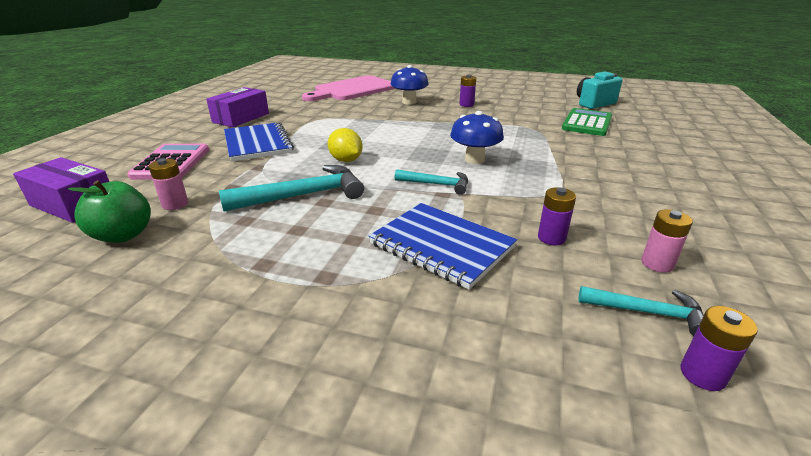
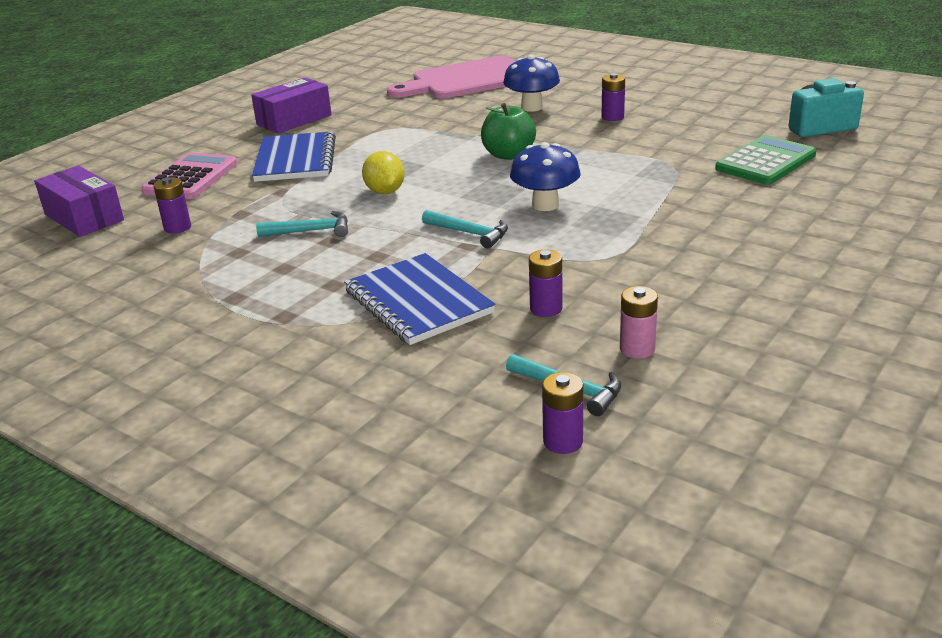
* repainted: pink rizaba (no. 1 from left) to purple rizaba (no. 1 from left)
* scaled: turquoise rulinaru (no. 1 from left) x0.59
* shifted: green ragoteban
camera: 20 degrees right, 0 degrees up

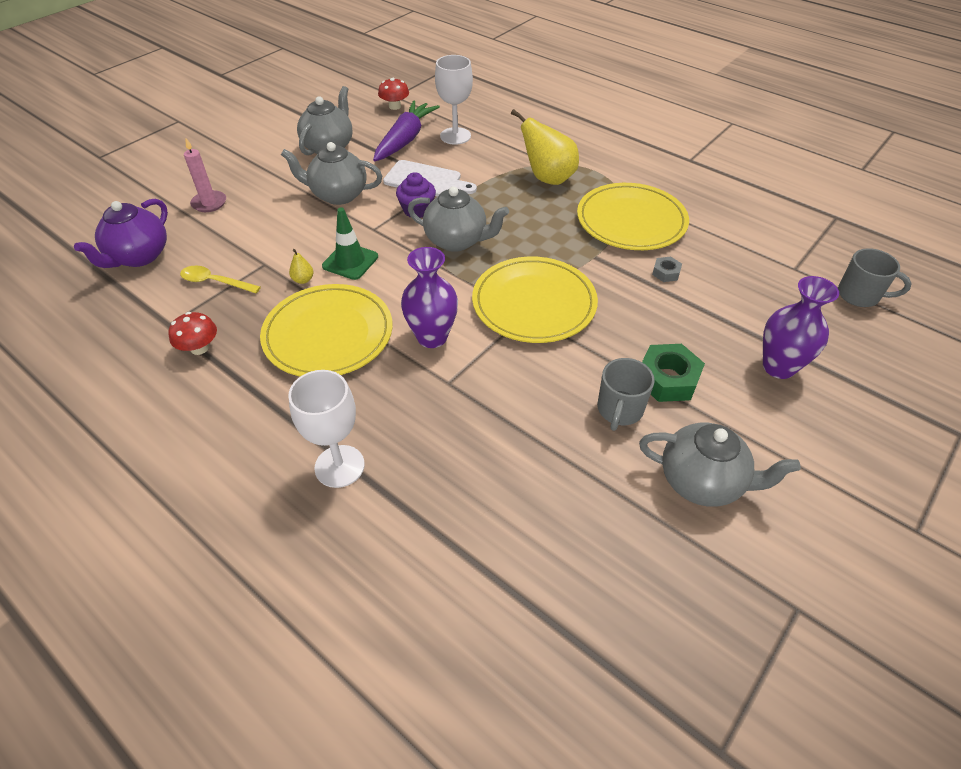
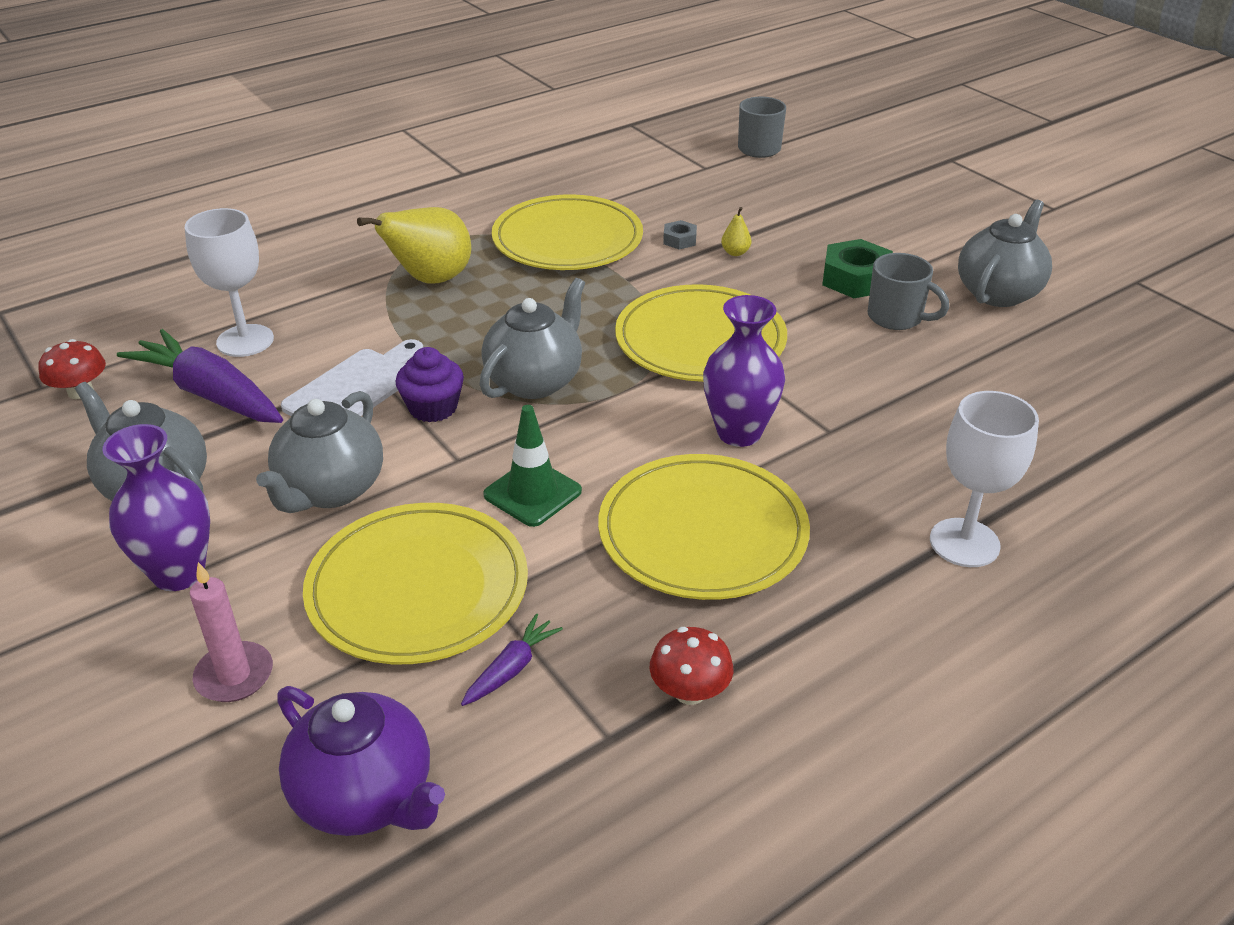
* shifted: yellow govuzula (no. 1 from left in the first image) to yellow govuzula (no. 2 from left)
* swapped: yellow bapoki to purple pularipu (no. 2 from left)
* shifted: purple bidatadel (no. 2 from left in the first image) to purple bidatadel (no. 1 from left)
* new: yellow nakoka (no. 1 from left)
camera: 75 degrees left, 10 degrees down

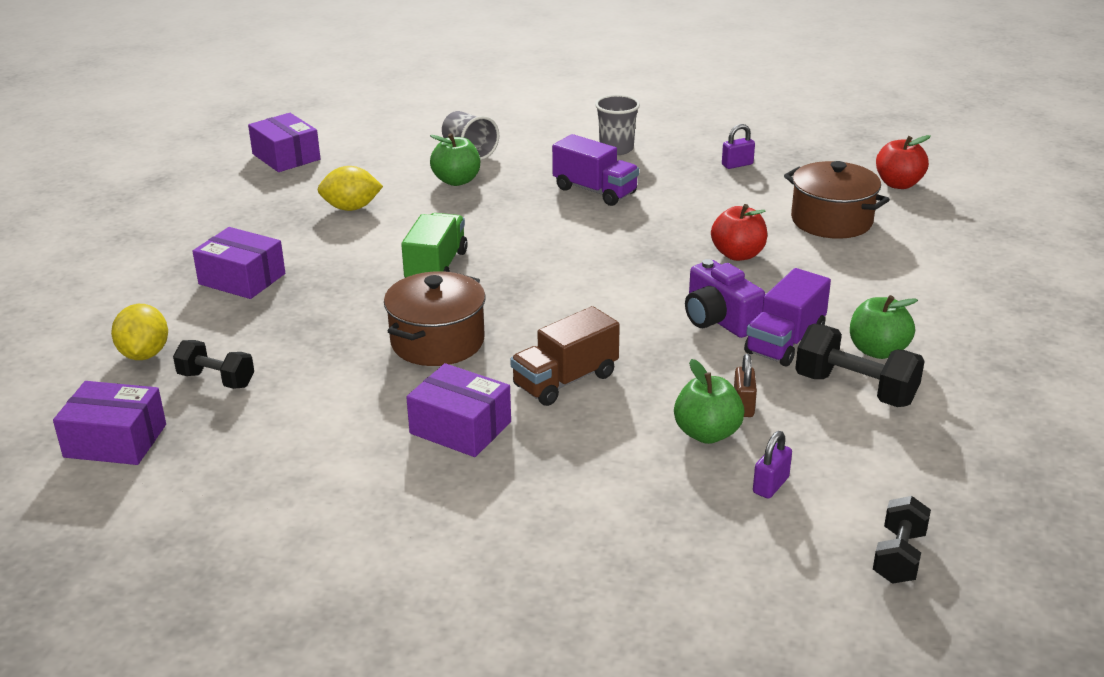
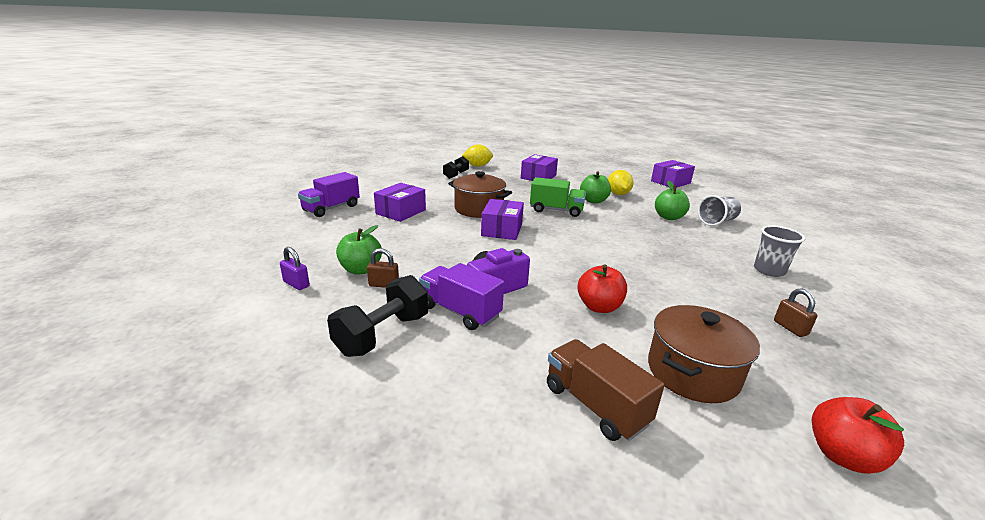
* repainted: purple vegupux (no. 1 from left) to brown vegupux (no. 2 from left)
* shifted: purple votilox (no. 1 from left)
* shifted: green ragoteban (no. 3 from left in the first image) to green ragoteban (no. 2 from left)
* shifted: brown votilox
* shifted: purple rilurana (no. 1 from left in the first image) to purple rilurana (no. 2 from left)
* gone: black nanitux (no. 3 from left)
camera: 90 degrees right, 5 degrees down

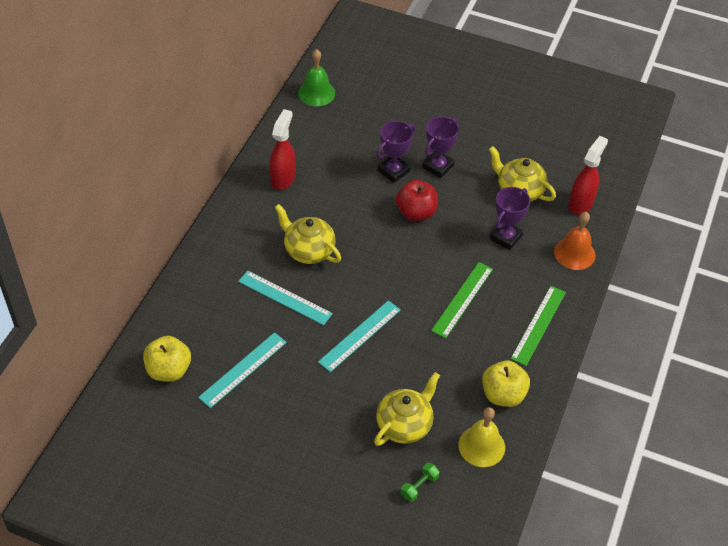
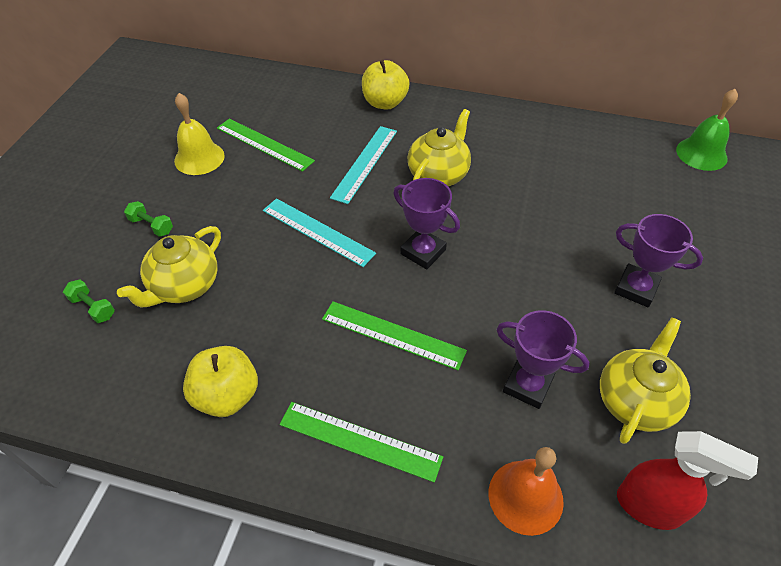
* gone: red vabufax (no. 1 from left)
* shifted: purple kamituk (no. 1 from left)
* gone: red ragoteban
* repainted: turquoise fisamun (no. 1 from left) to green fisamun (no. 1 from left)
* shifted: yellow ragoteban (no. 1 from left in the first image) to yellow ragoteban (no. 2 from left)
* rotated: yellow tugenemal (no. 2 from left in the first image) 90 degrees clockwise
* shifted: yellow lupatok
* new: green nanitux (no. 2 from left)
camera: 85 degrees right, 0 degrees up

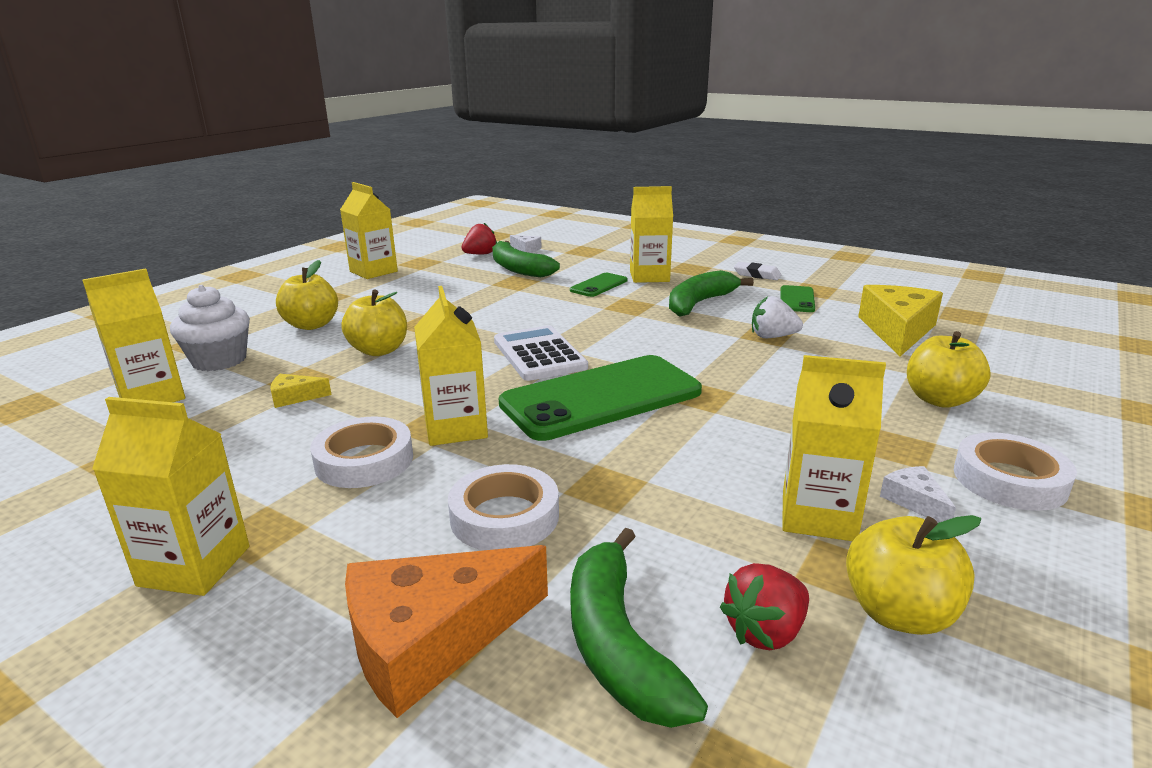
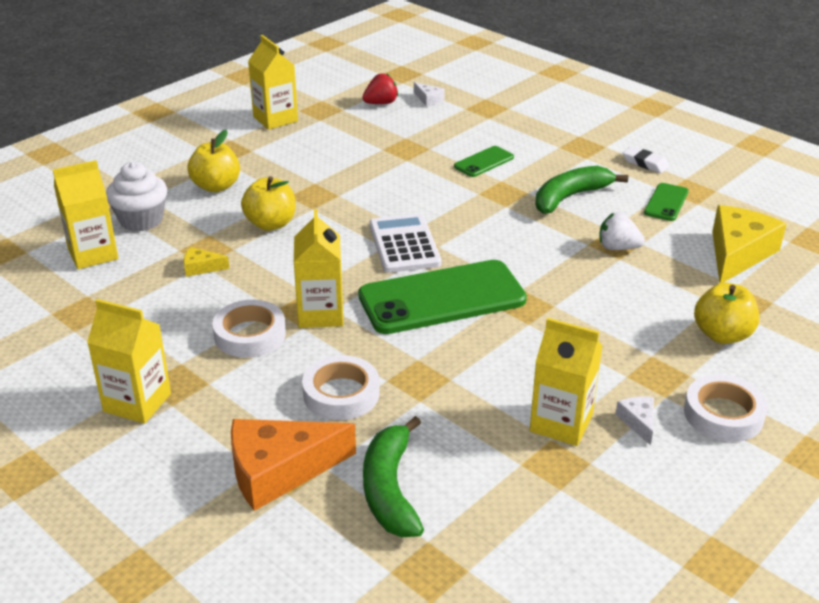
* gone: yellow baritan (no. 5 from left)
* gone: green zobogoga (no. 1 from left)
* gone: yellow ragoteban (no. 3 from left)
* gone: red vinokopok (no. 2 from left)
camera: 10 degrees right, 10 degrees up

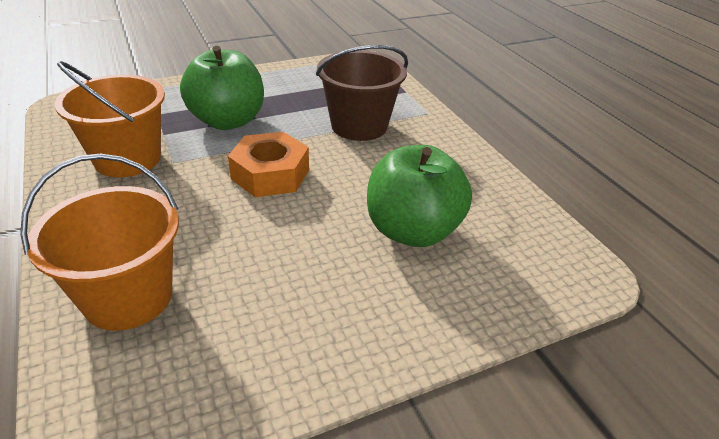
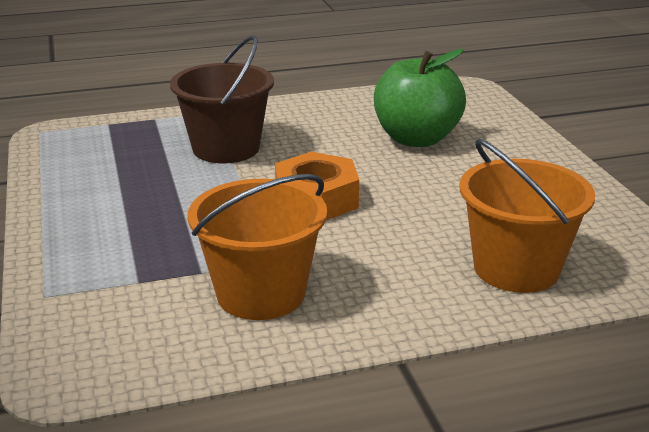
* gone: green ragoteban (no. 1 from left)
camera: 80 degrees left, 10 degrees down

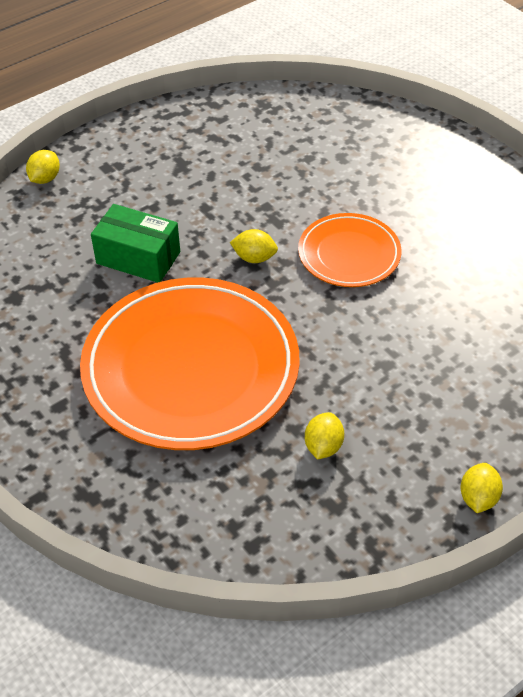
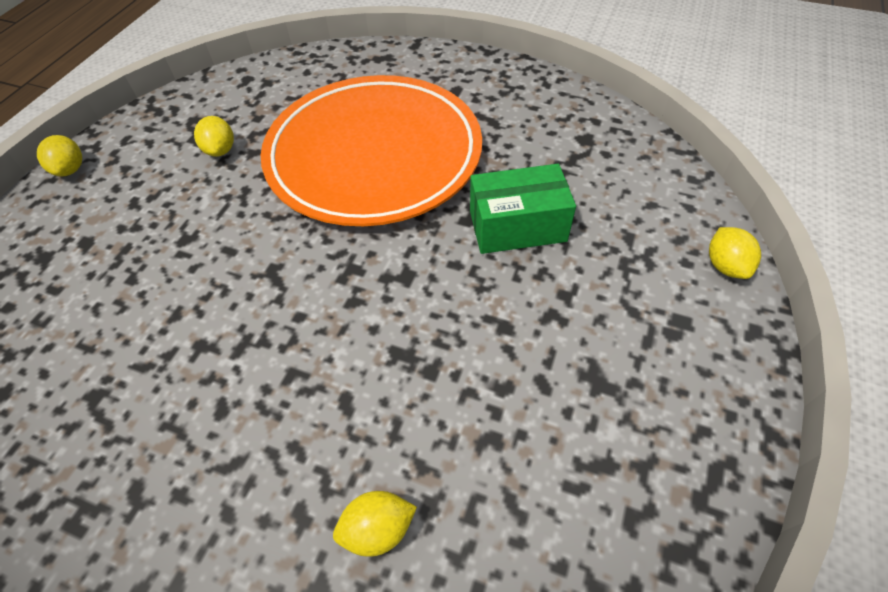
* gone: orange nakoka (no. 2 from left)
* shifted: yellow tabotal (no. 2 from left in the first image) to yellow tabotal (no. 3 from left)
camera: 150 degrees right, 5 degrees up

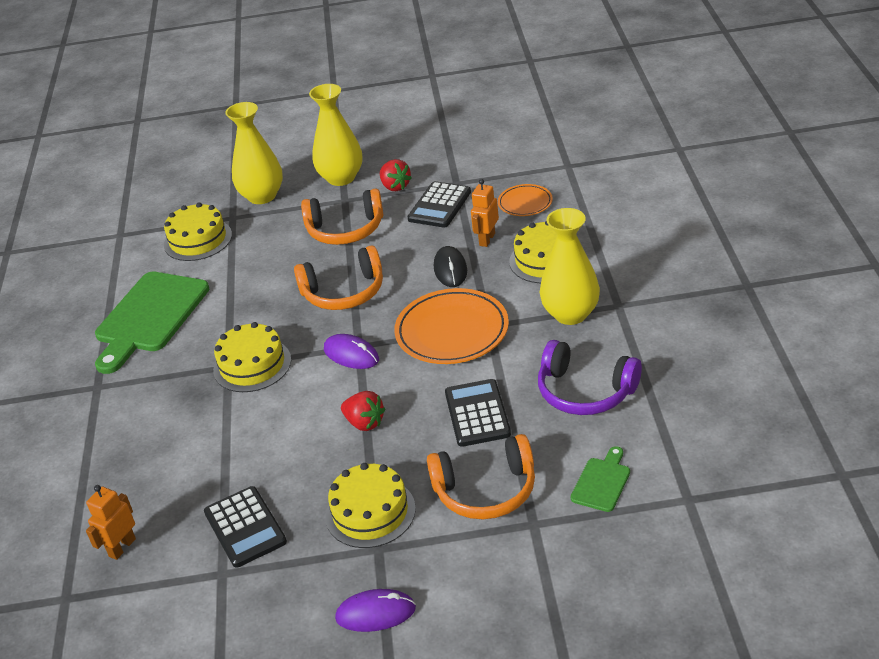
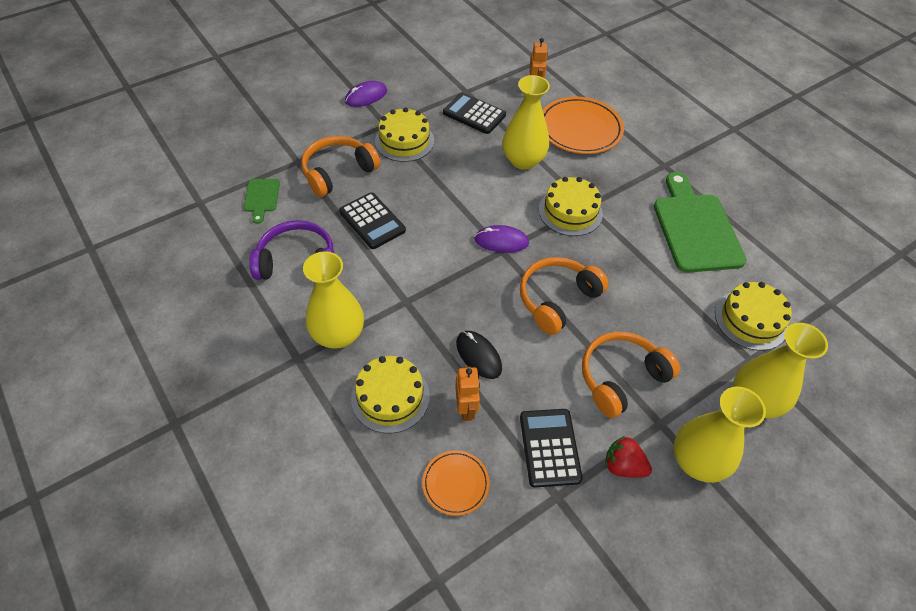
* shifted: orange nakoka (no. 1 from left in the first image) to orange nakoka (no. 2 from left)
* gone: red vinokopok (no. 1 from left)
* new: yellow bidatadel (no. 2 from left)
camera: 145 degrees right, 15 degrees up

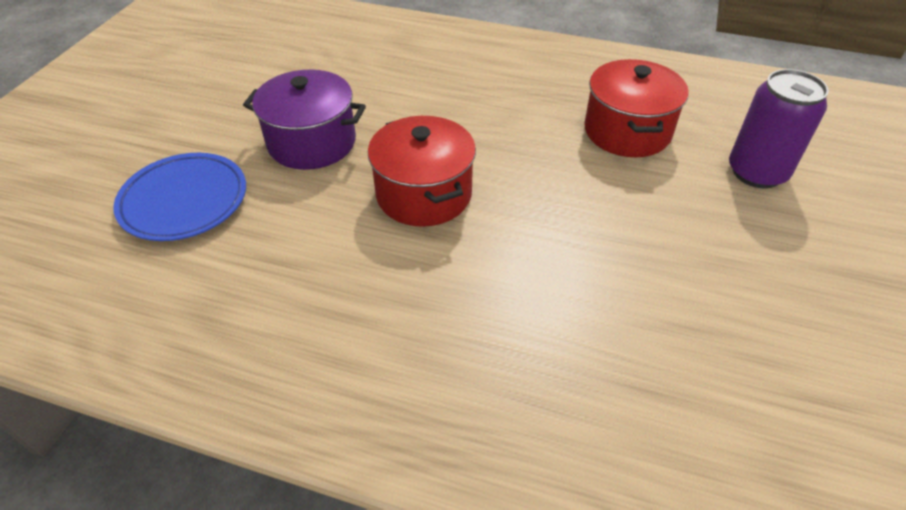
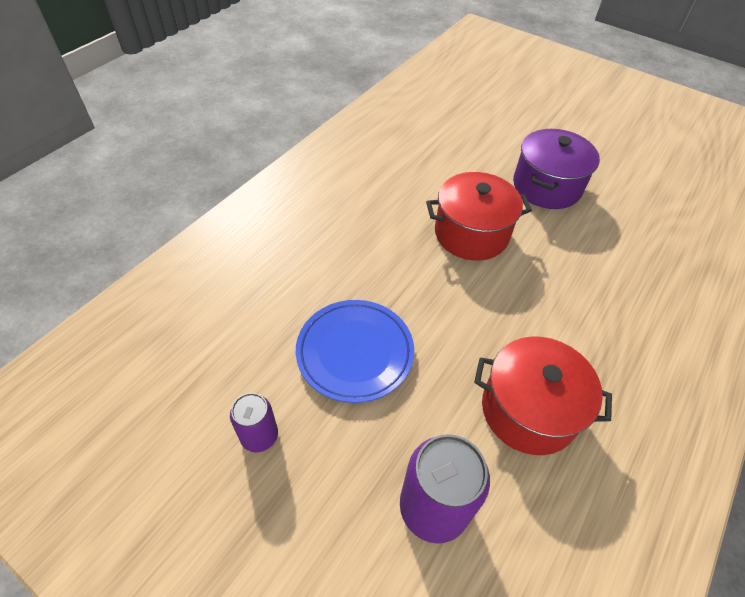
* shifted: blue nakoka
* new: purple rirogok (no. 1 from left)
camera: 105 degrees right, 5 degrees up

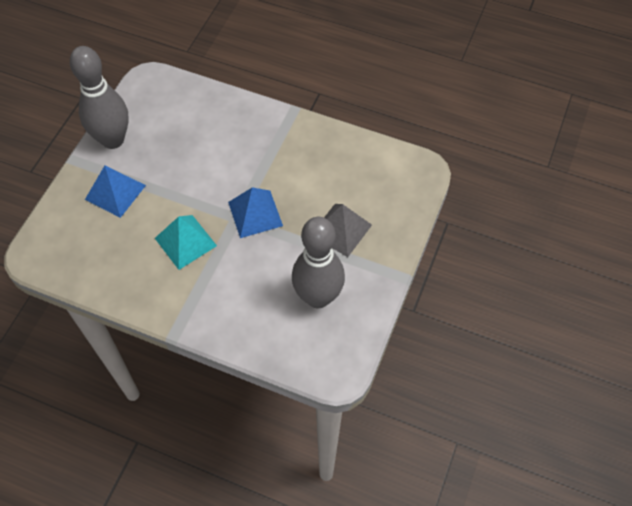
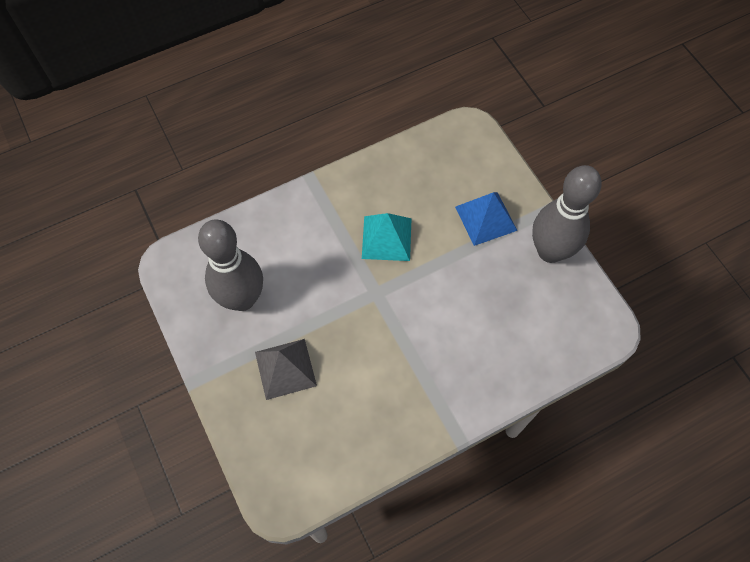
* gone: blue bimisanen (no. 2 from left)
camera: 130 degrees right, 5 degrees up

